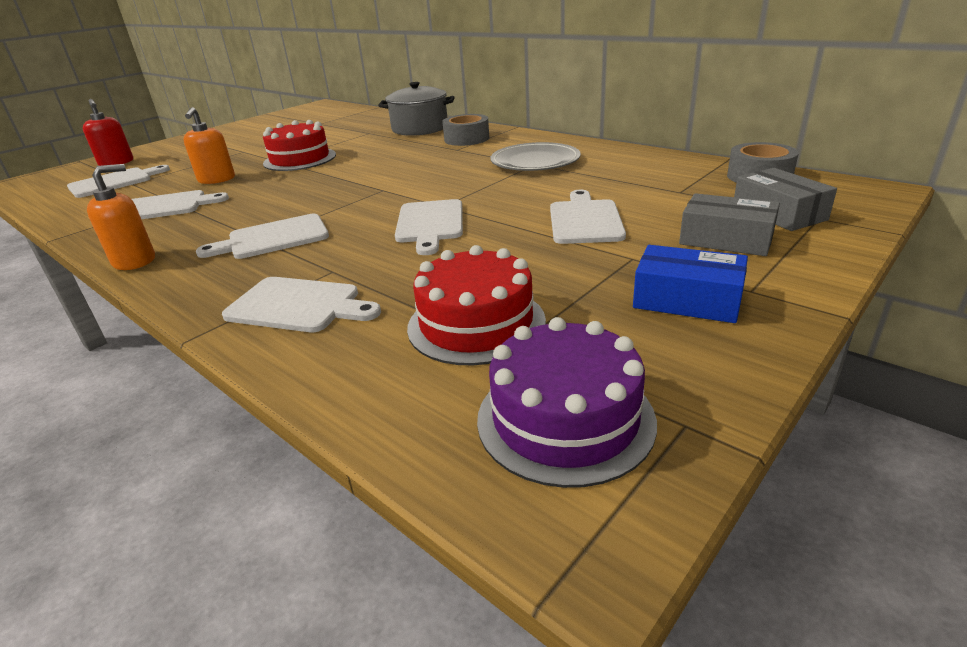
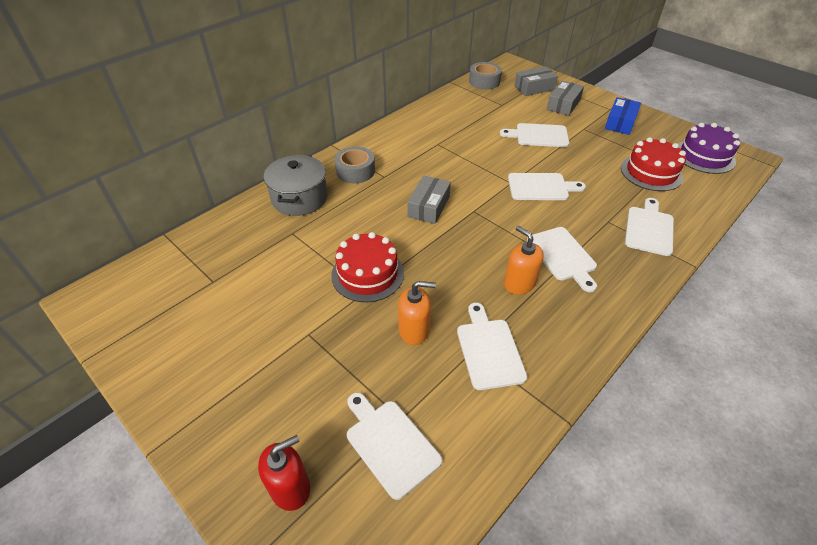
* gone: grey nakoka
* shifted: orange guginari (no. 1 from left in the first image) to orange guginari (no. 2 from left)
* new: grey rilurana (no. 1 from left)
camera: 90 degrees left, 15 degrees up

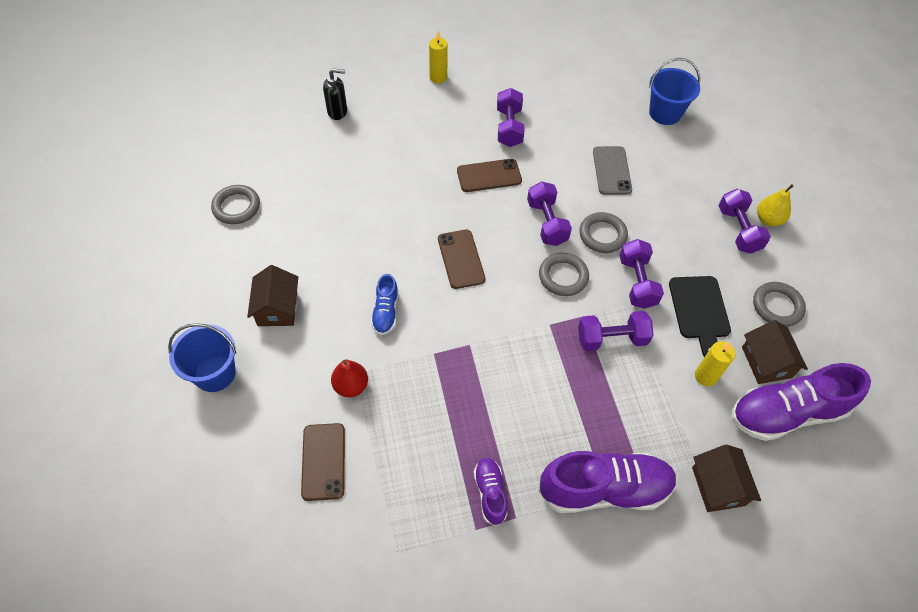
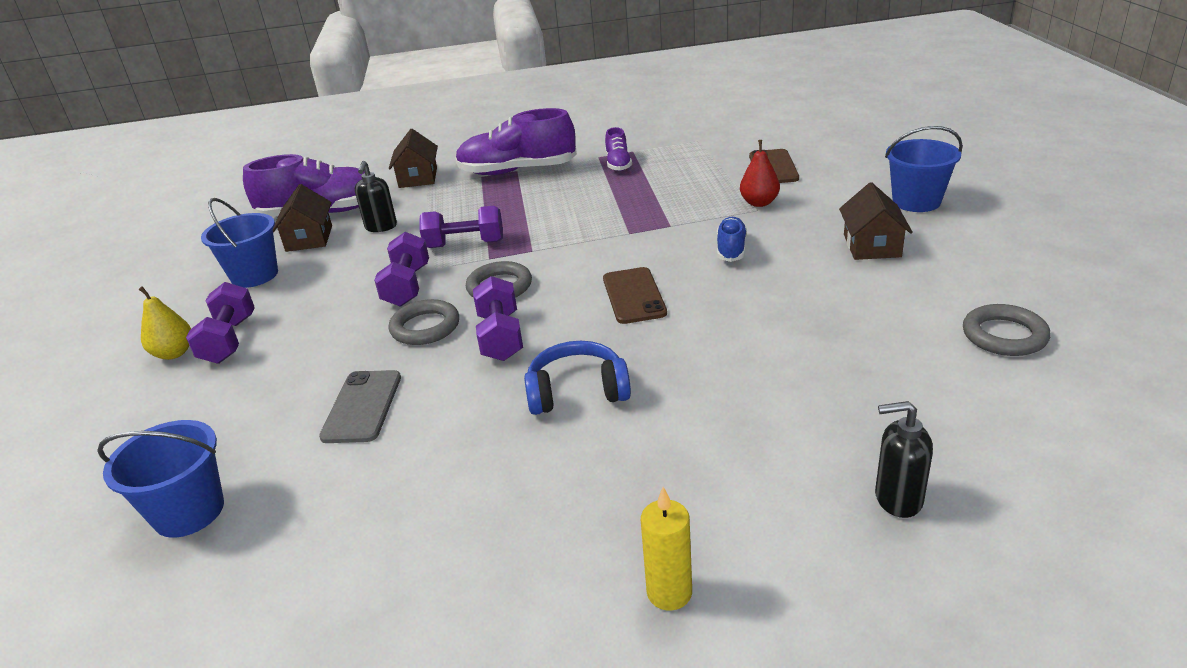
* gone: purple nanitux (no. 1 from left)
* swapped: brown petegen (no. 3 from left) to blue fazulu
* gone: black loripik
* swapped: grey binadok (no. 4 from left) to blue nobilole (no. 2 from left)
* swapped: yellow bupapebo (no. 2 from left) to black guginari (no. 1 from left)
camera: 170 degrees left, 25 degrees down

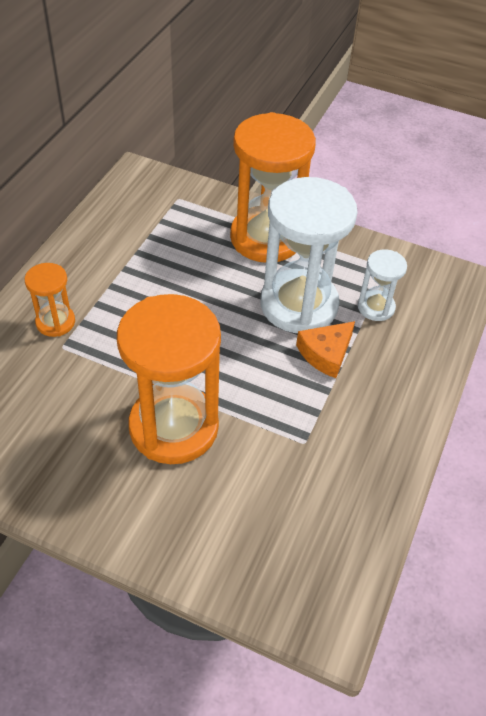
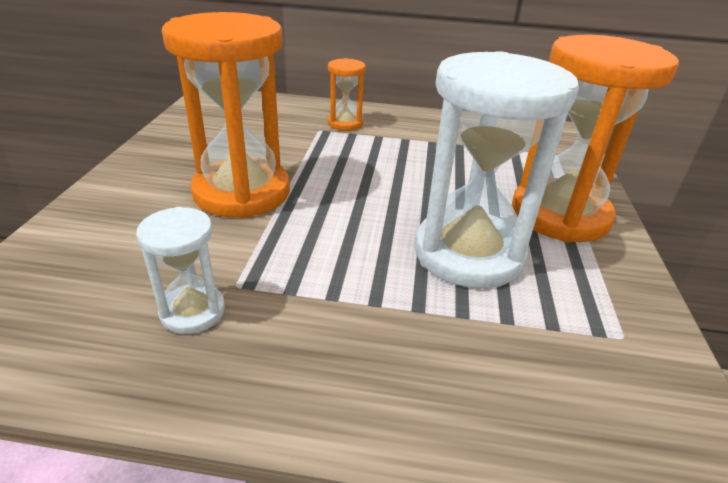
* shifted: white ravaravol (no. 2 from left in the first image) to white ravaravol (no. 1 from left)
* gone: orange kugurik
camera: 75 degrees right, 15 degrees down

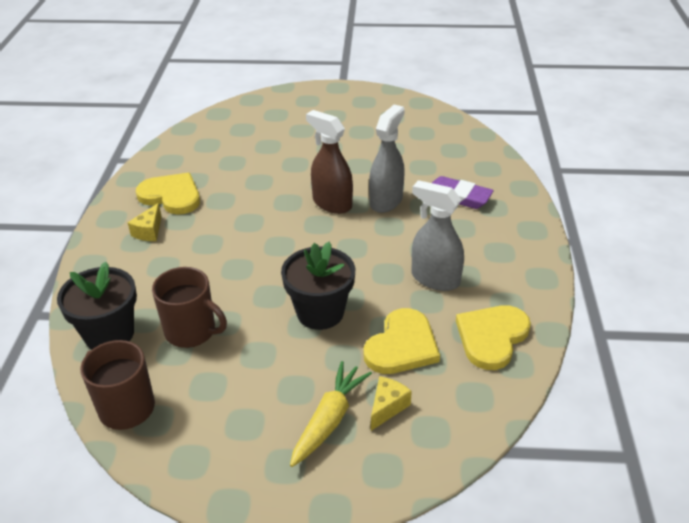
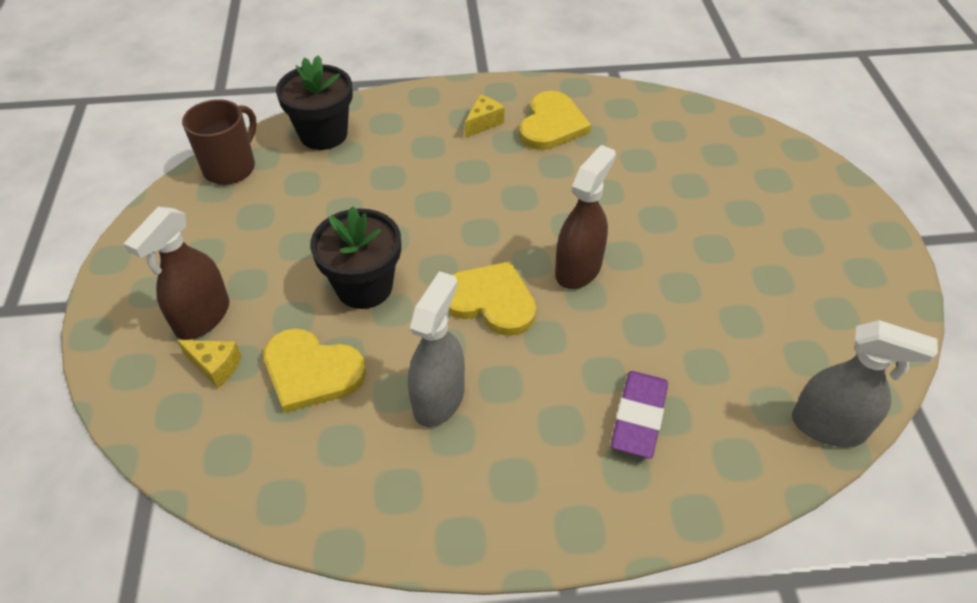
* shifted: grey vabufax (no. 1 from left in the first image) to grey vabufax (no. 2 from left)
* rotated: yellow kugurik (no. 1 from left in the first image) 120 degrees clockwise
* gone: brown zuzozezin (no. 2 from left)
* shifted: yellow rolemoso (no. 3 from left in the first image) to yellow rolemoso (no. 2 from left)
* swapped: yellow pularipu to brown vabufax (no. 1 from left)
camera: 80 degrees right, 10 degrees up

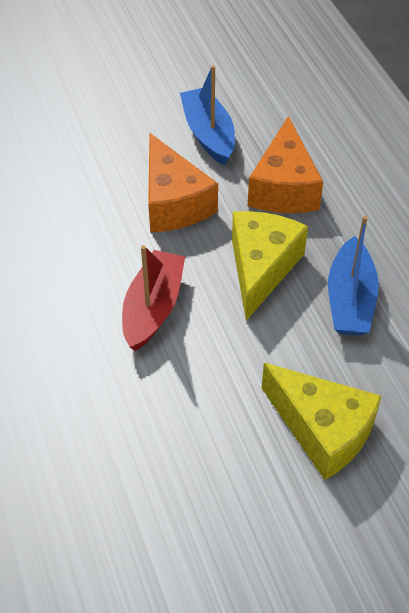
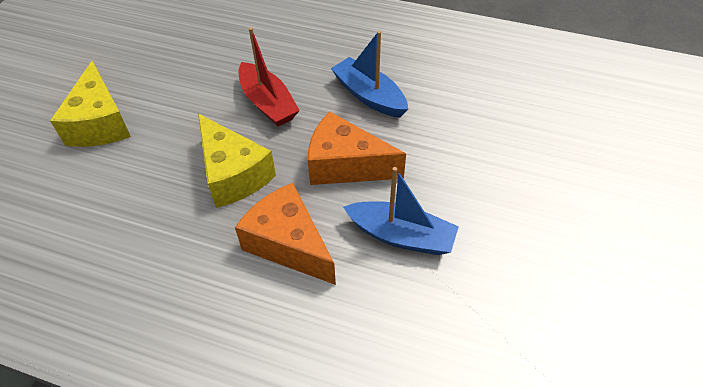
* shifted: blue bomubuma (no. 2 from left in the first image) to blue bomubuma (no. 1 from left)
* rotated: yellow kugurik (no. 2 from left in the first image) 90 degrees counterclockwise
camera: 130 degrees right, 0 degrees up

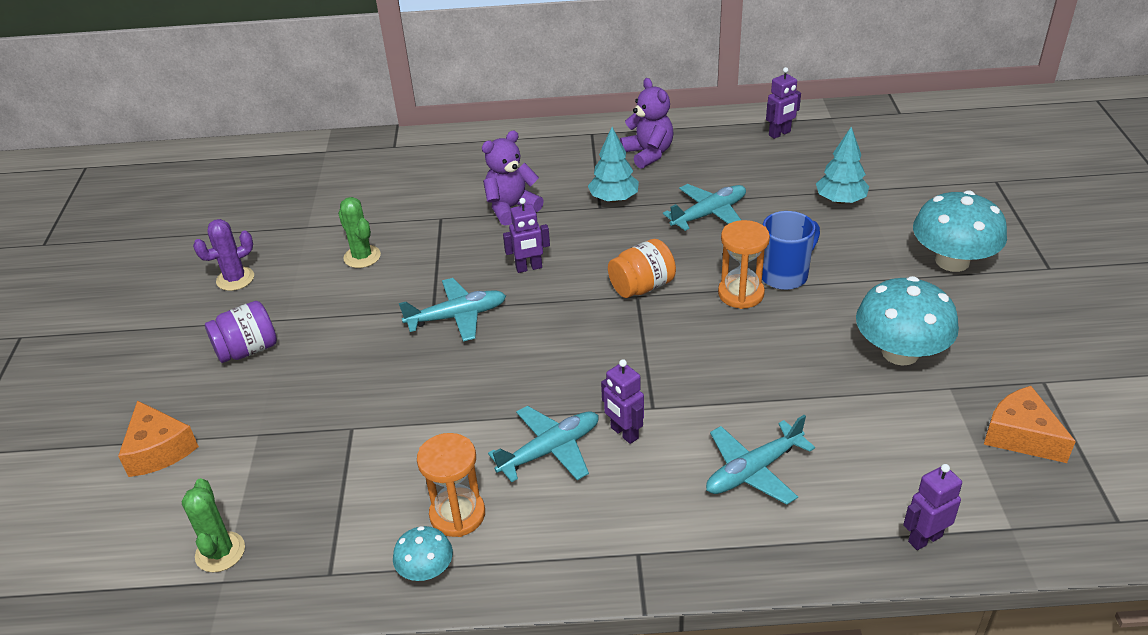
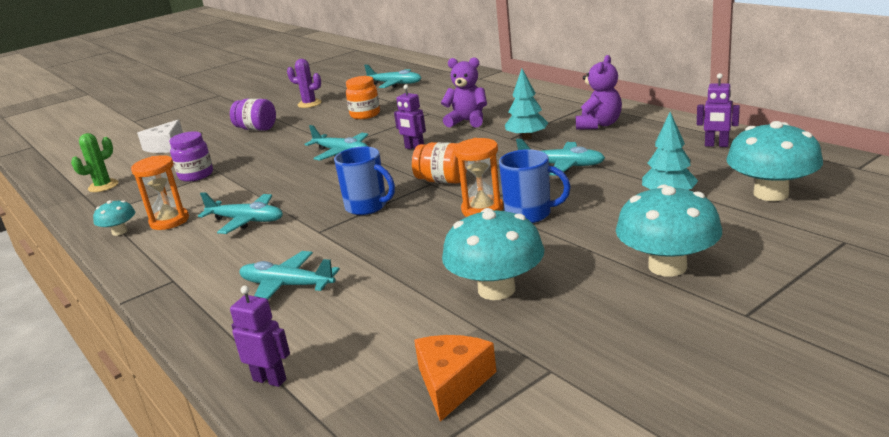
* swapped: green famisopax (no. 2 from left) to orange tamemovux (no. 1 from left)
* gone: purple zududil (no. 2 from left)
* repainted: orange kugurik (no. 1 from left) to white kugurik
* new: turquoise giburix (no. 4 from left)
* new: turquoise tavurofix (no. 4 from left)
* new: purple tamemovux (no. 1 from left)
* new: blue zuzozezin (no. 1 from left)
camera: 55 degrees right, 15 degrees down

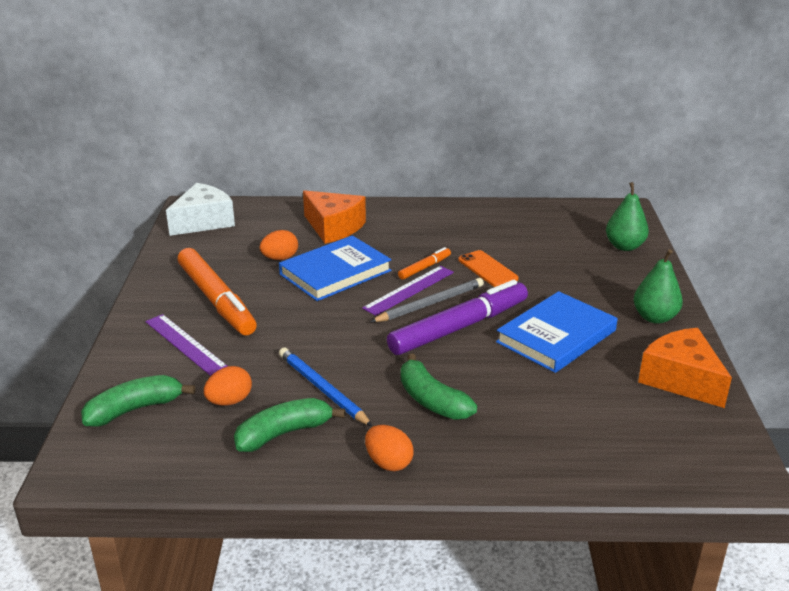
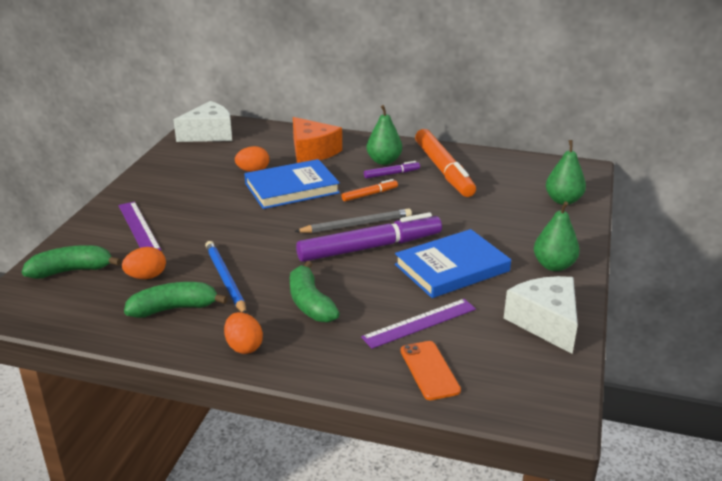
* shifted: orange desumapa (no. 1 from left in the first image) to orange desumapa (no. 2 from left)
* shifted: orange petegen
* shifted: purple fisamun (no. 2 from left)
* repainted: orange kugurik (no. 2 from left) to white kugurik (no. 2 from left)
* new: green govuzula (no. 1 from left)
* new: purple desumapa (no. 2 from left)
camera: 15 degrees right, 0 degrees up

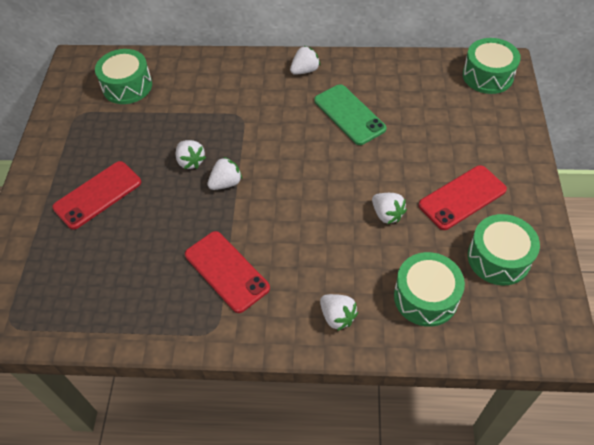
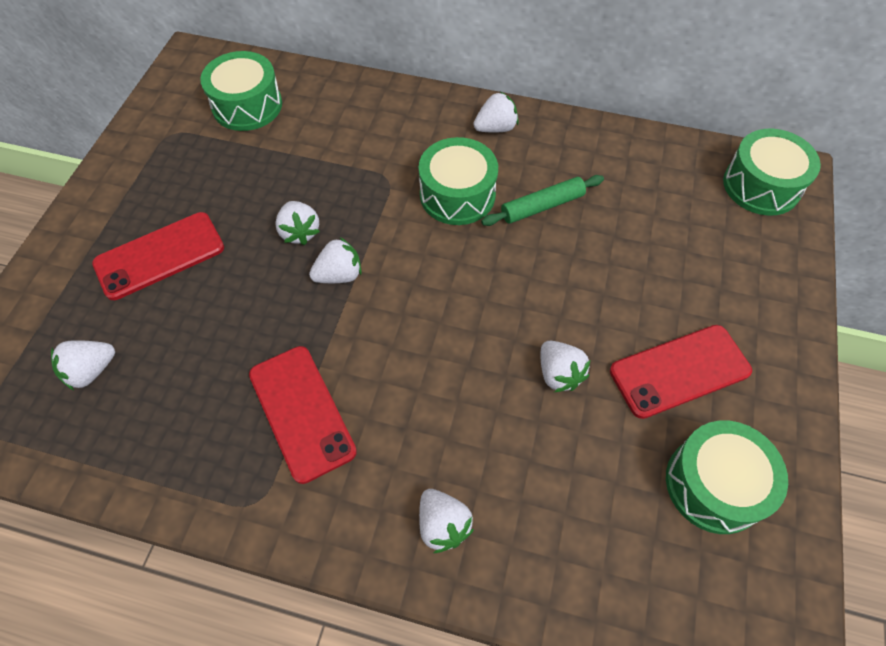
* swapped: green petegen to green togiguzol
* shifted: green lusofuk (no. 2 from left)
* new: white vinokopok (no. 1 from left)
camera: 10 degrees right, 5 degrees up

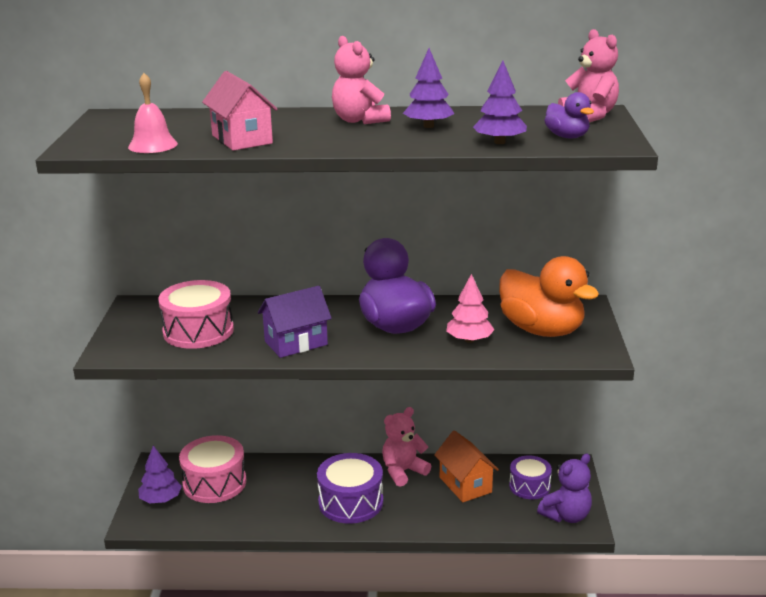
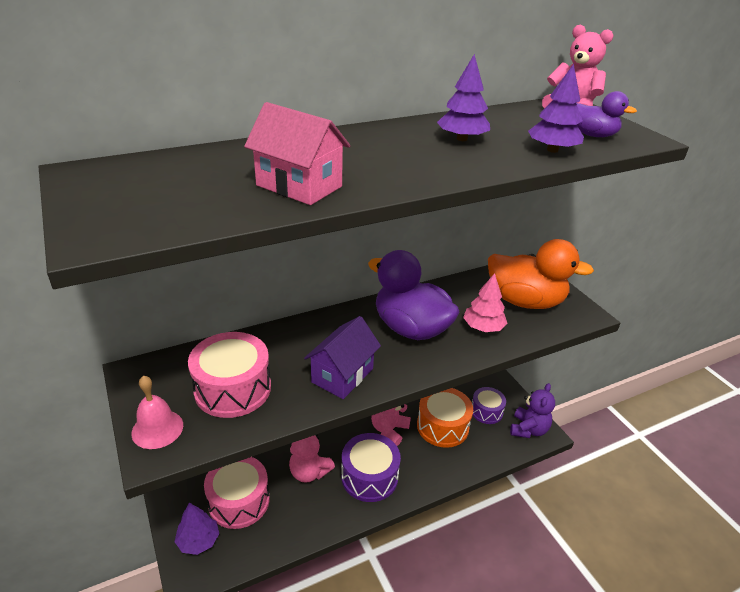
* shifted: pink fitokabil (no. 1 from left)
* shifted: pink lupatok
* swapped: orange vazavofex to orange lusofuk
camera: 30 degrees left, 10 degrees up

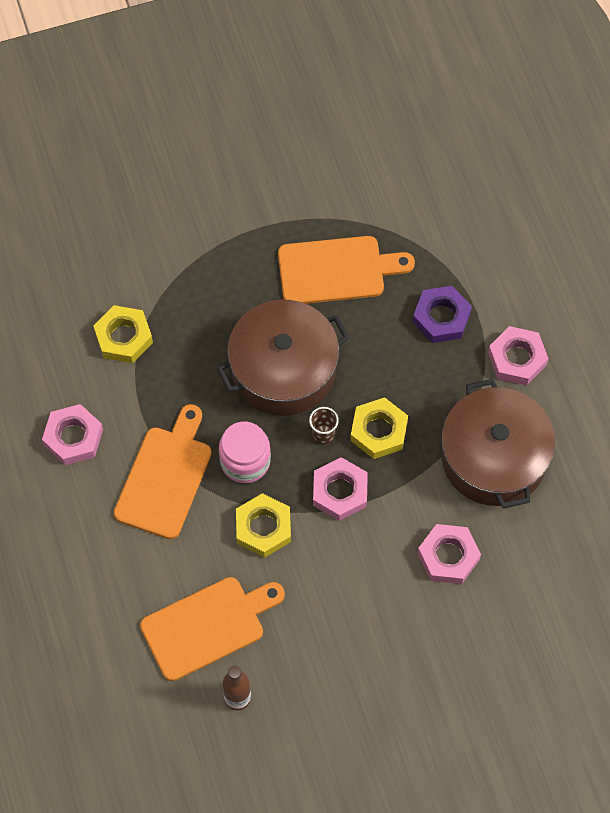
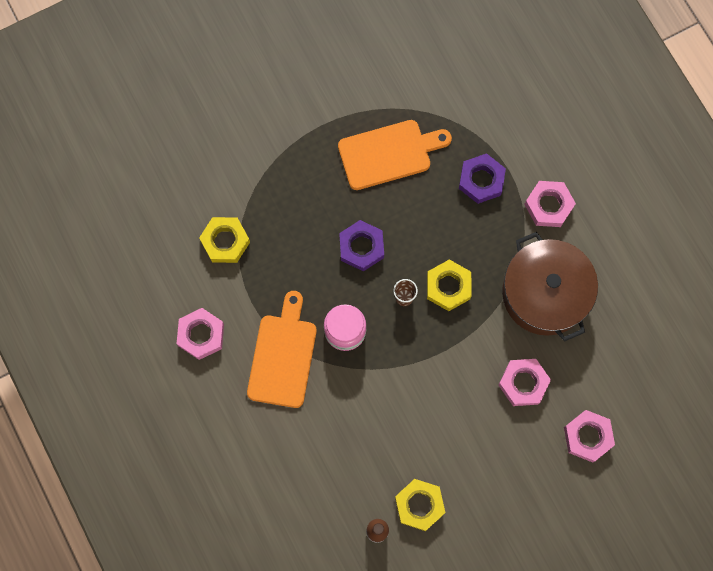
* swapped: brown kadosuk (no. 1 from left) to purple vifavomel (no. 1 from left)
* shifted: pink vifavomel (no. 2 from left in the first image) to pink vifavomel (no. 4 from left)
* shifted: yellow vifavomel (no. 2 from left)
* gone: orange loripik (no. 2 from left)
camera: 10 degrees left, 10 degrees up

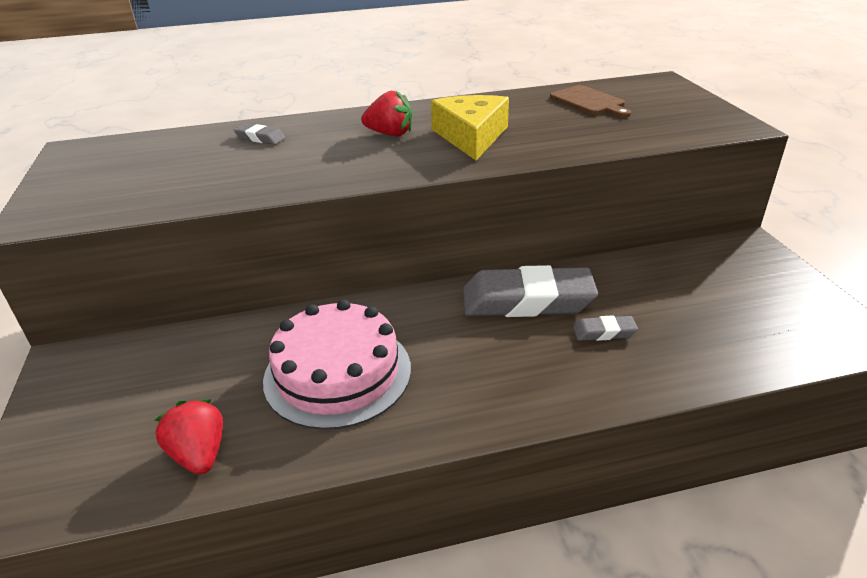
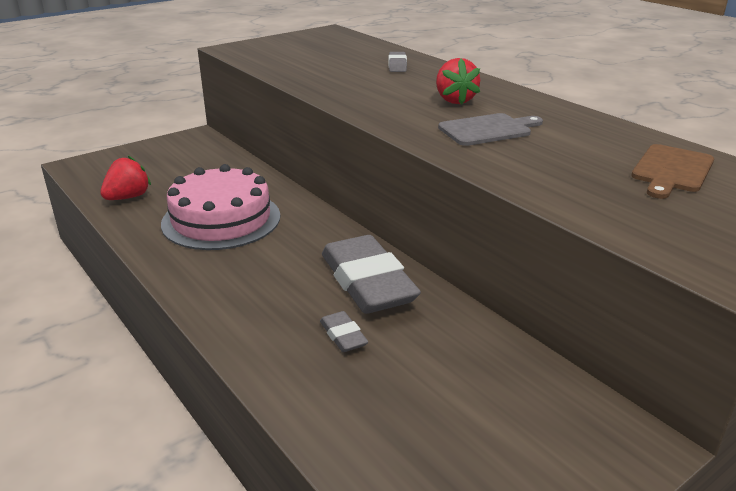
* swapped: yellow kugurik to grey loripik
camera: 65 degrees right, 5 degrees down

